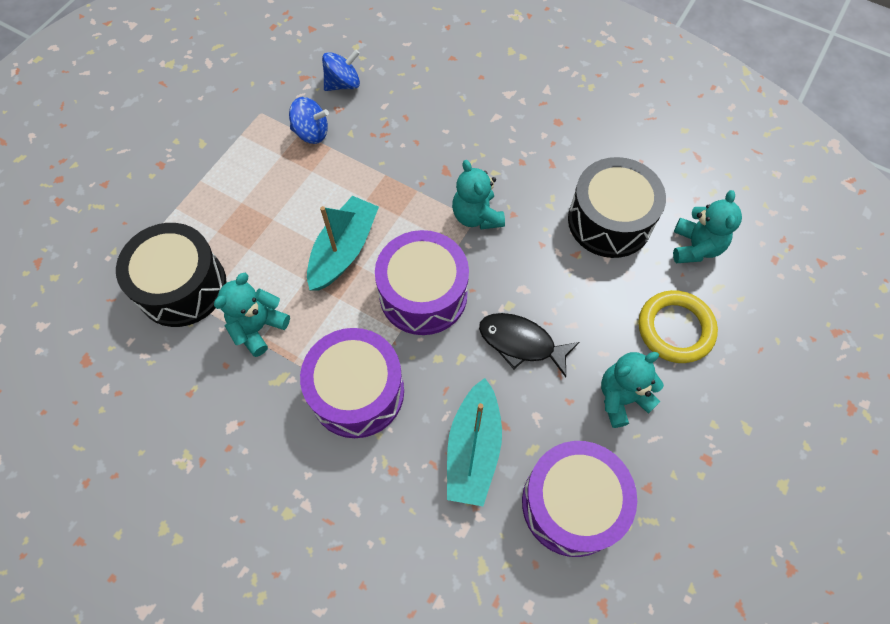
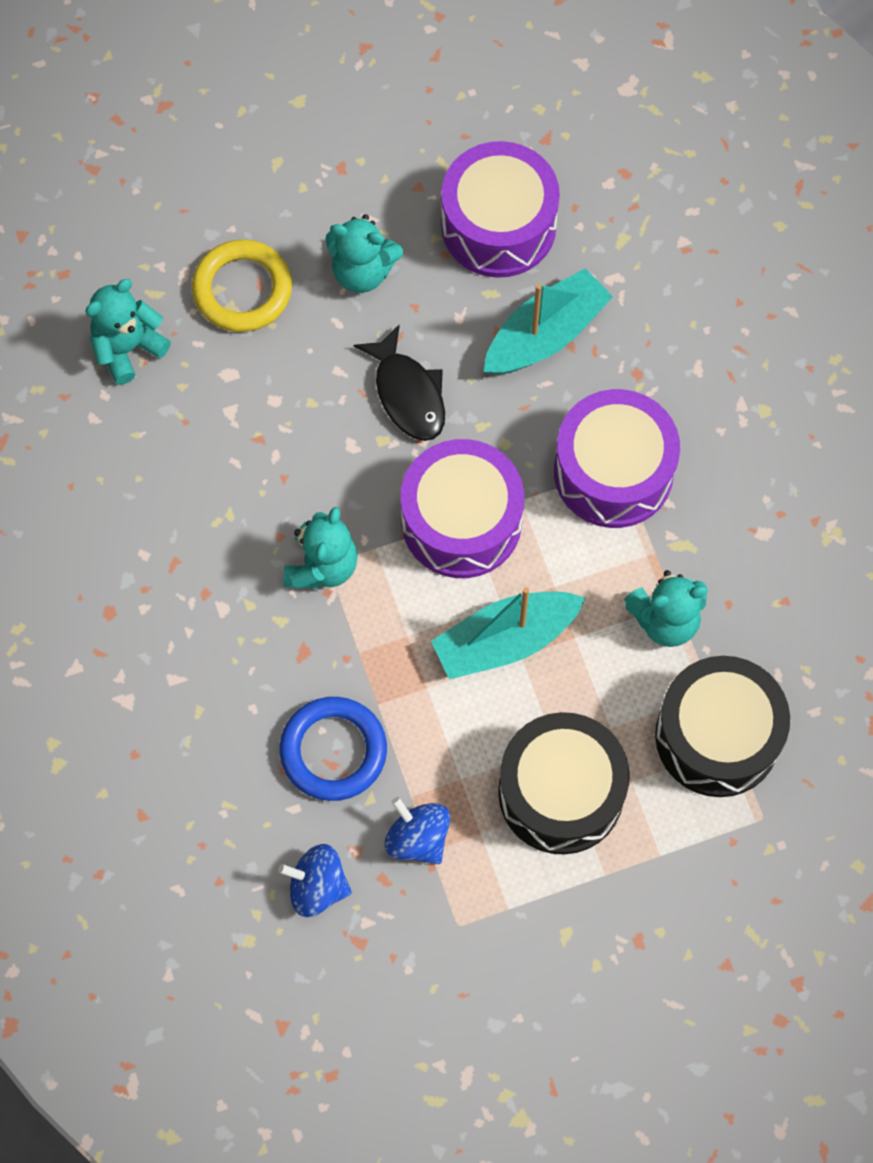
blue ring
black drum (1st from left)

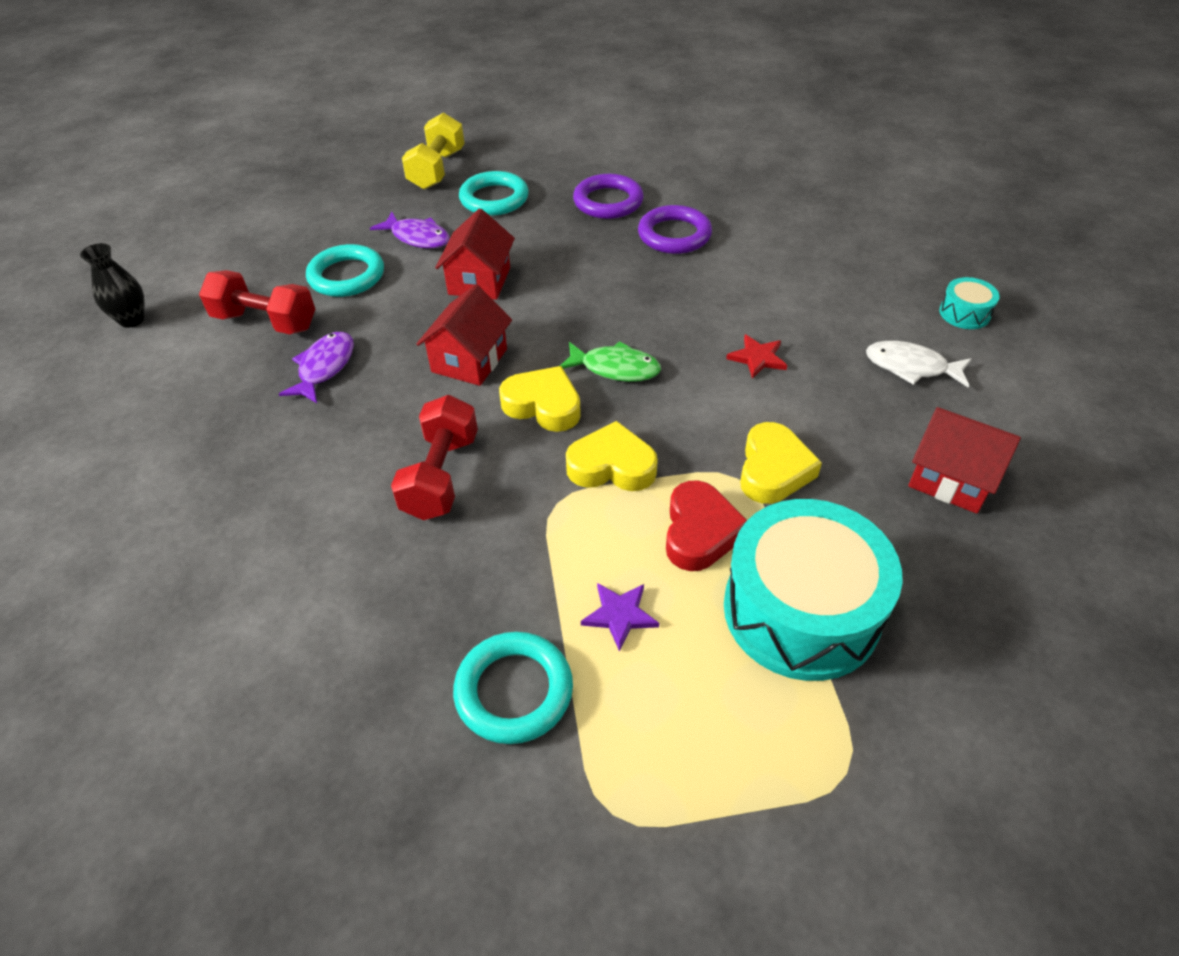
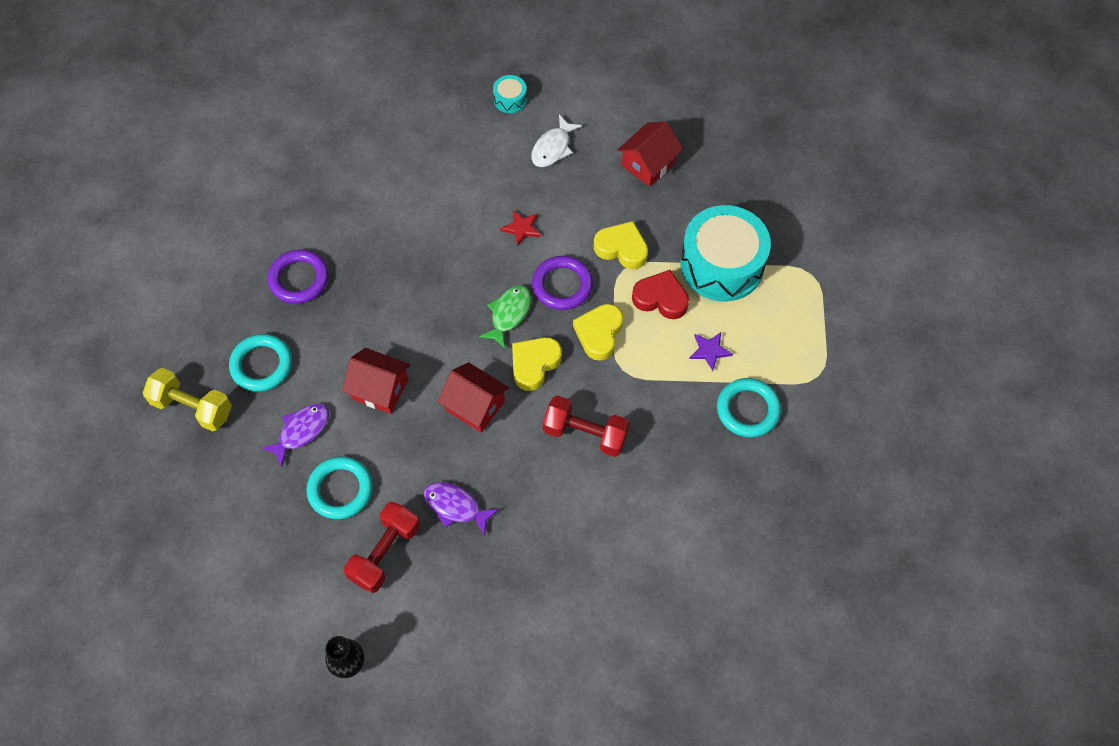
purple ring (2nd from left)

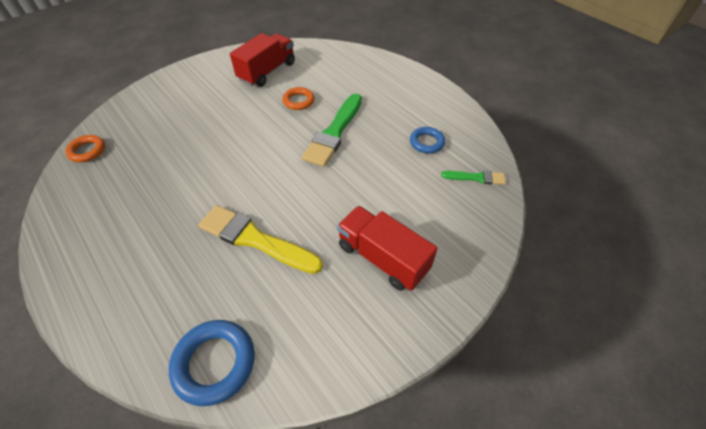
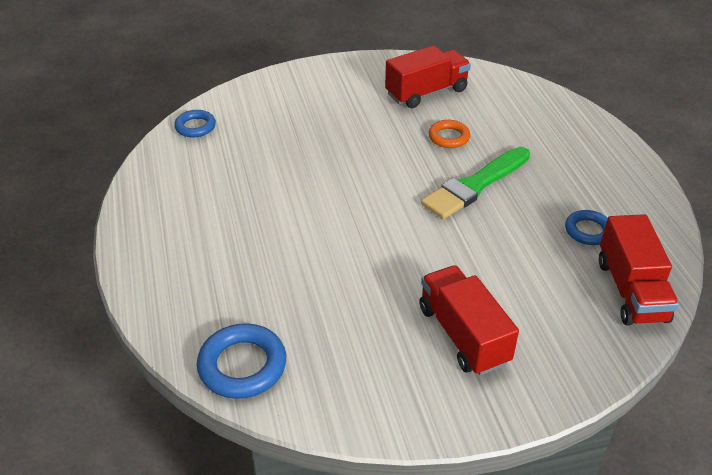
yellow brush
red truck (3rd from left)
blue ring (1st from left)

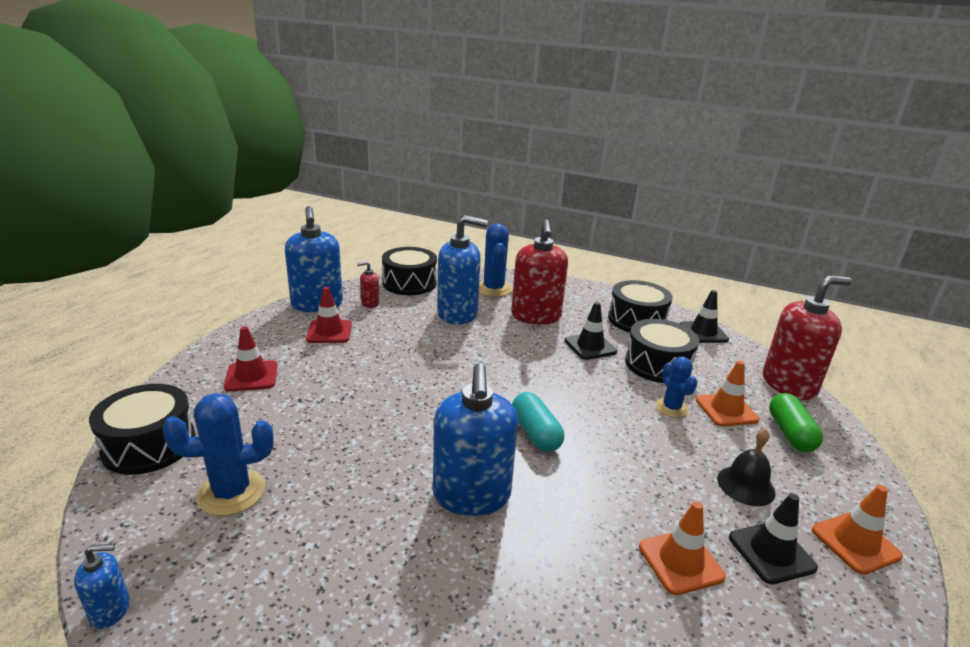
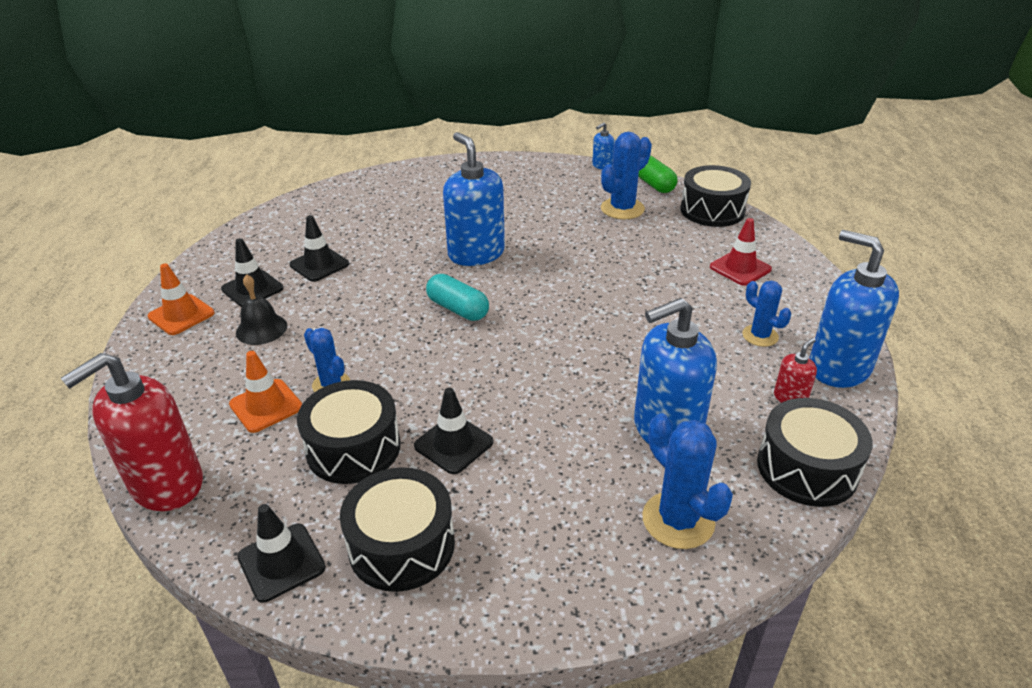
red soap dispenser (2nd from left in the first image)
green capsule
blue cactus (4th from left)
black traffic cone (3rd from left)

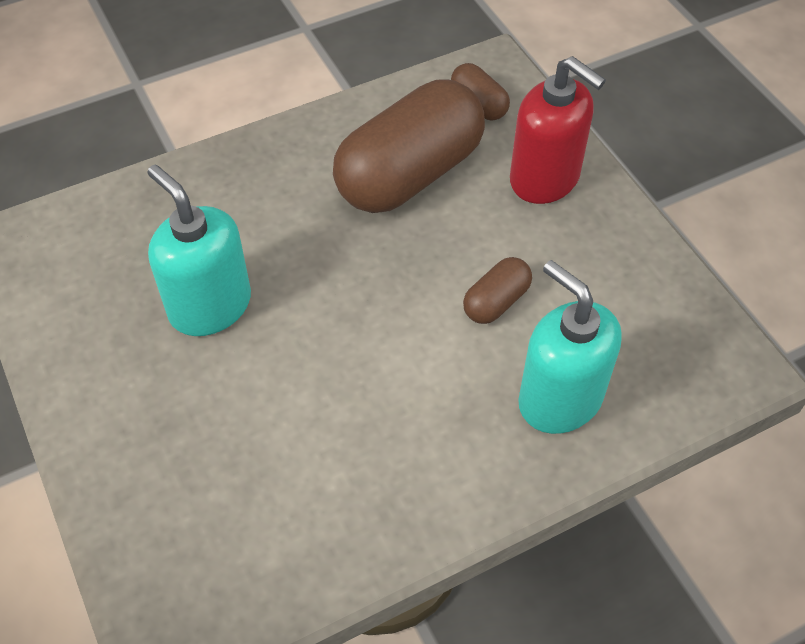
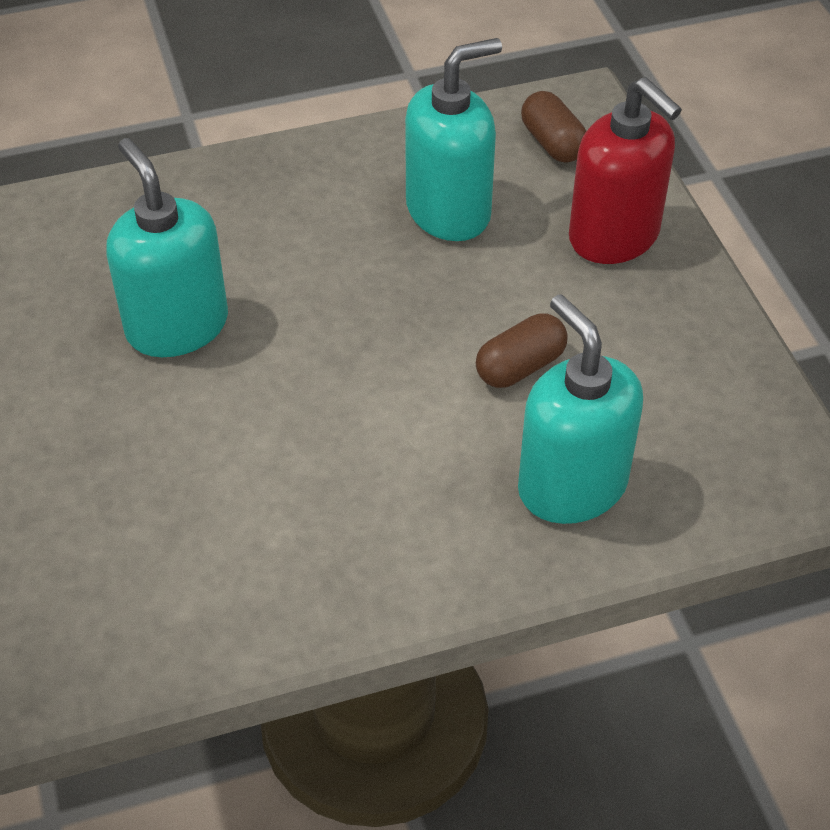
turquoise soap dispenser (2nd from left)

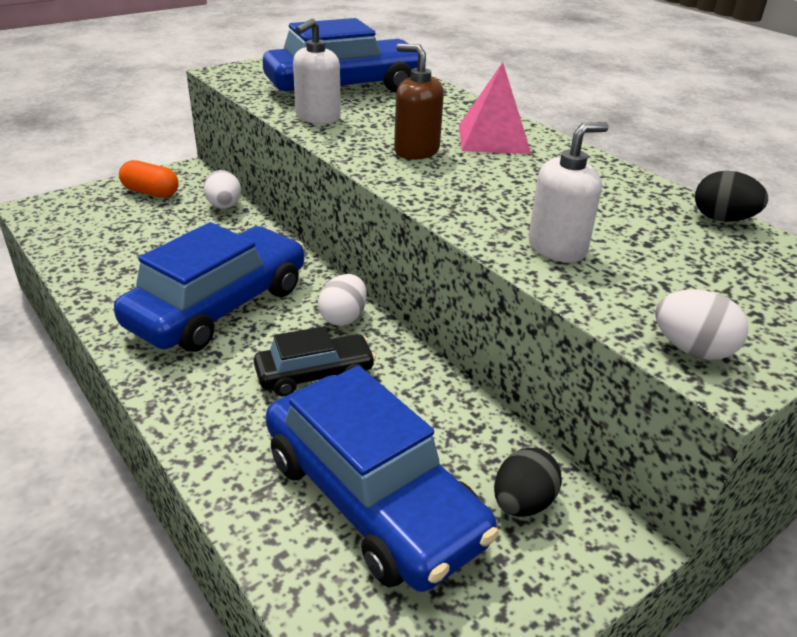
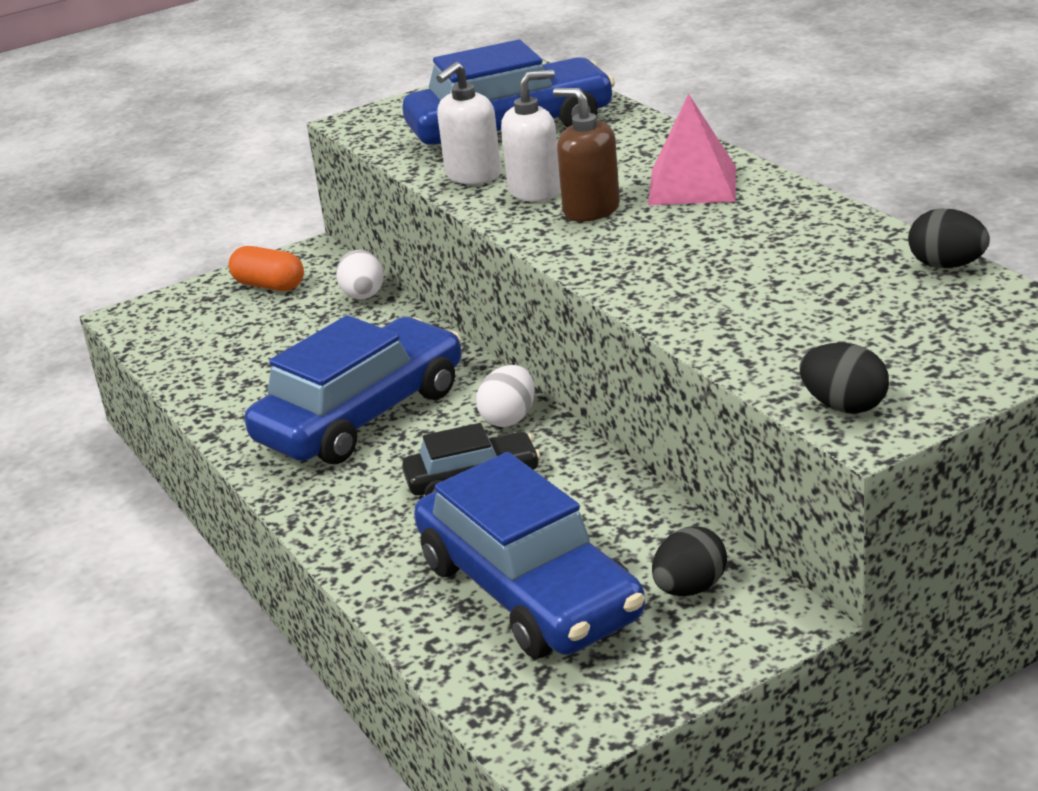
white soap dispenser (2nd from left)
black egg (2nd from left)

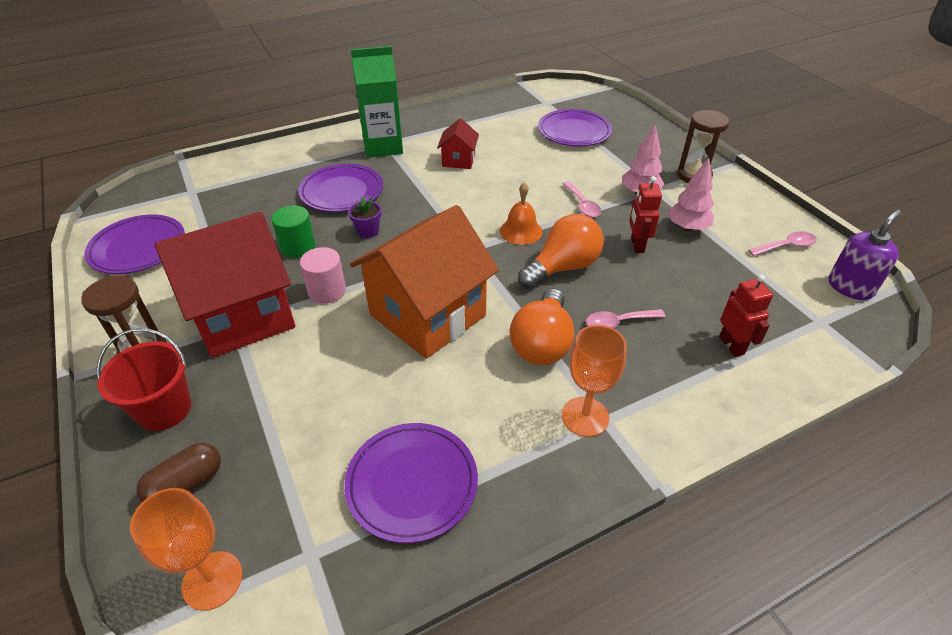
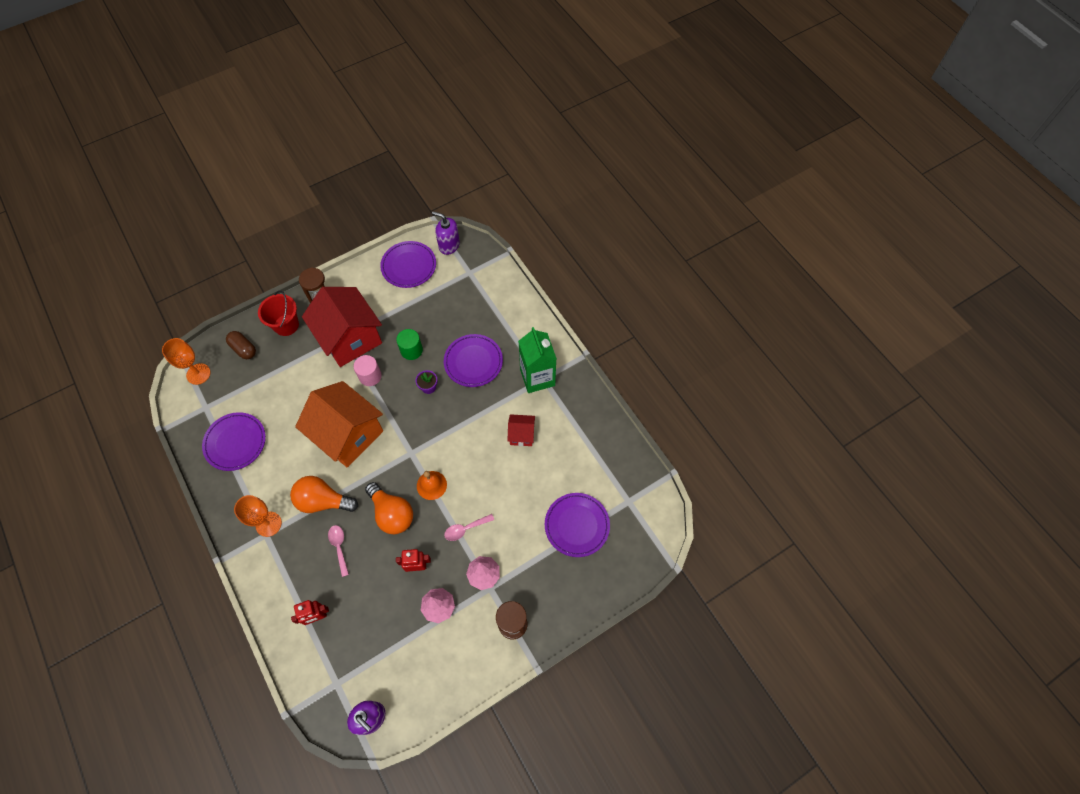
pink spoon (3rd from left in the first image)
purple soap dispenser (2nd from left)

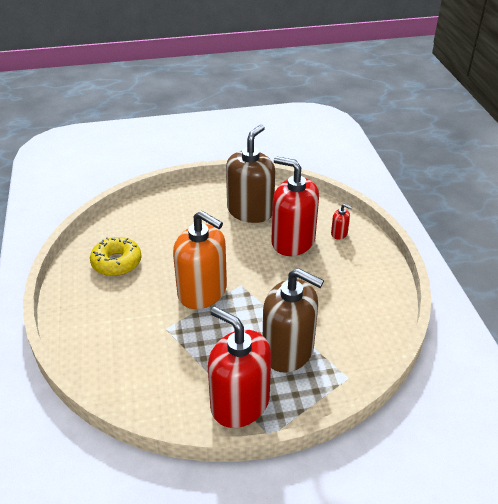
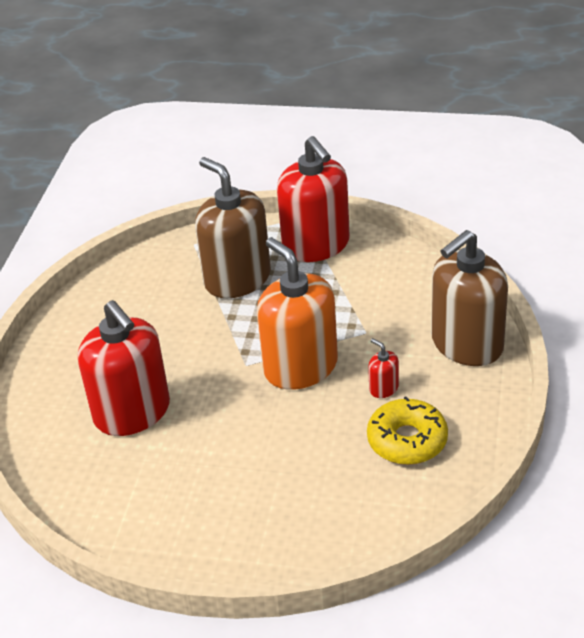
brown soap dispenser (2nd from left)
red soap dispenser (3rd from left)

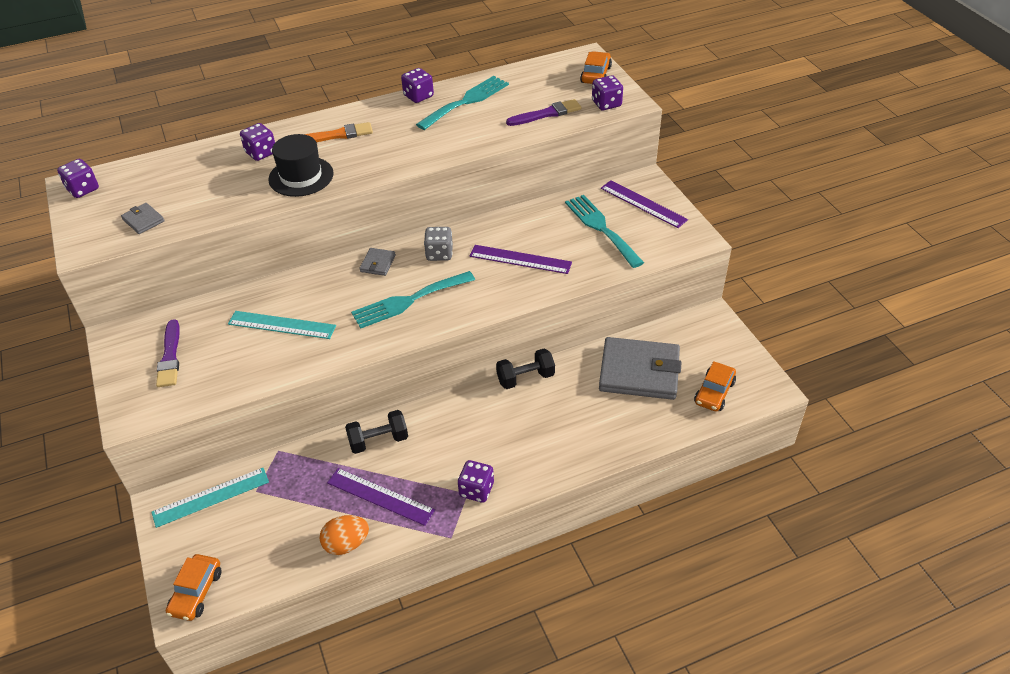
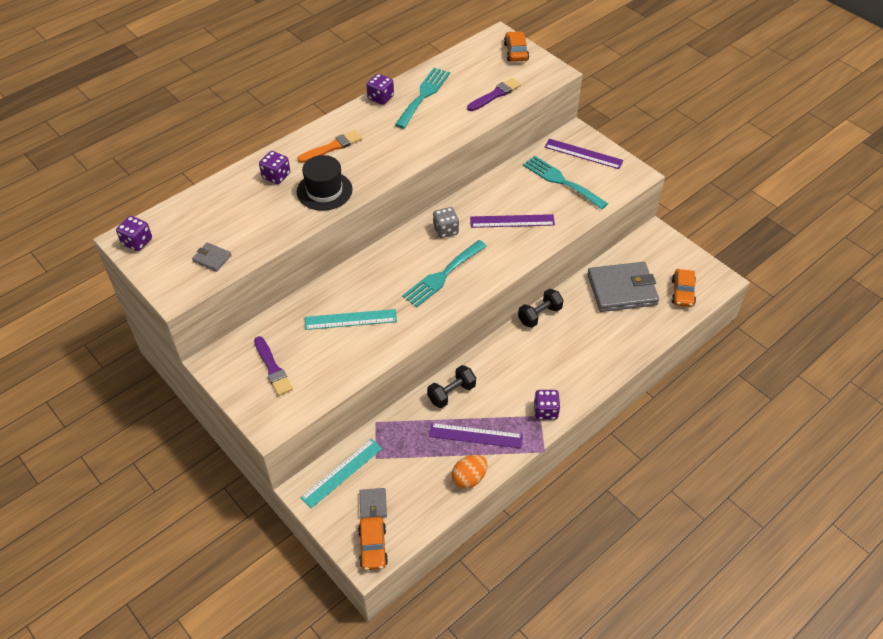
purple dice (5th from left in the first image)
grey wallet (2nd from left)

